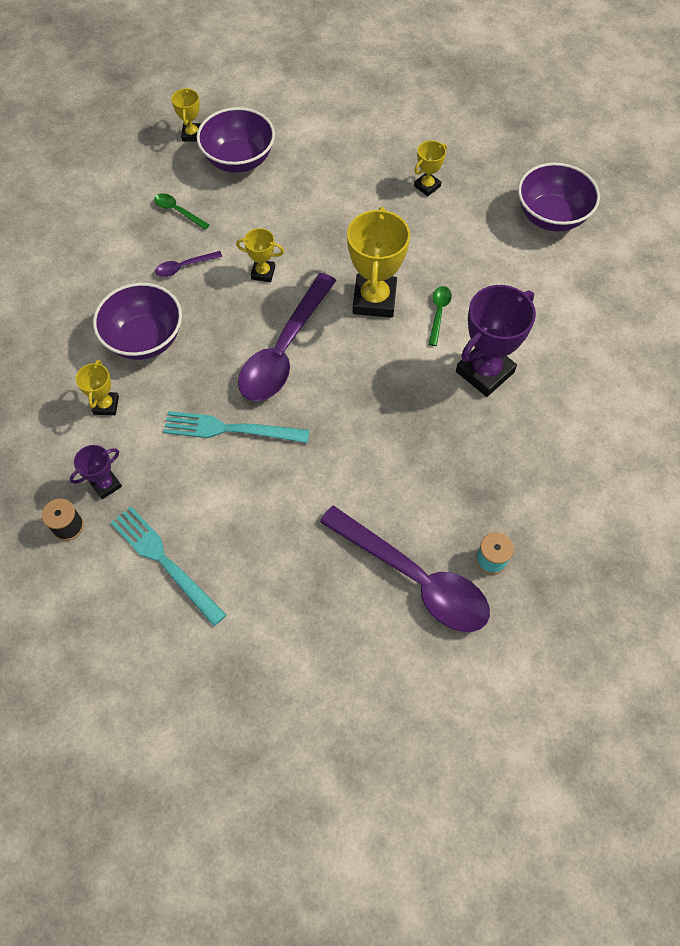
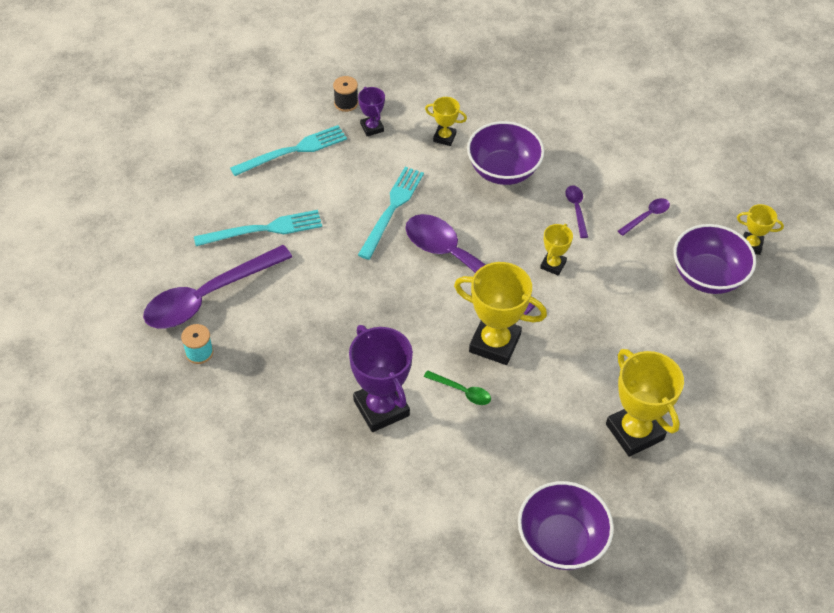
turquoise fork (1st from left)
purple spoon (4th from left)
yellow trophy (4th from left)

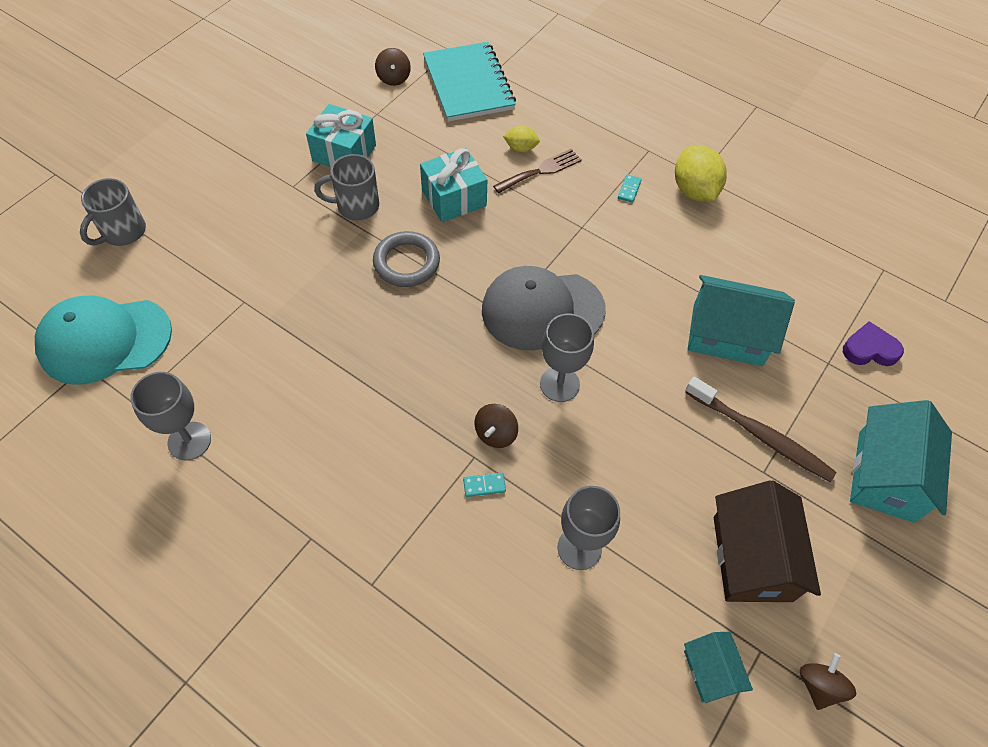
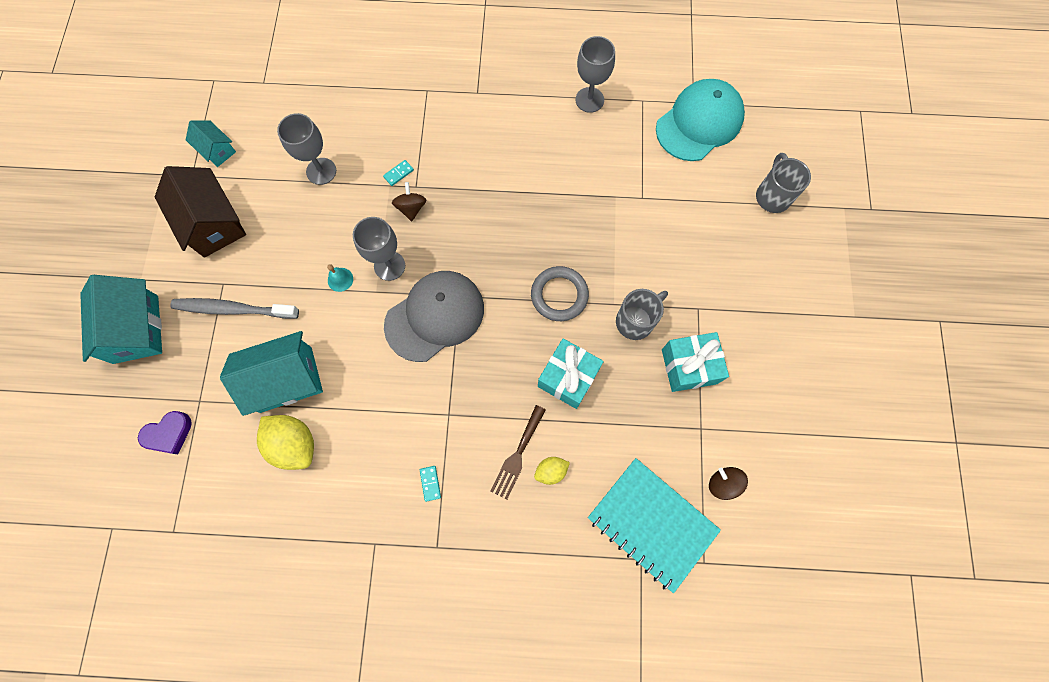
brown spinning top (3rd from left in the first image)
turquoise bell
yellow lemon (1st from left)
grey toothbrush

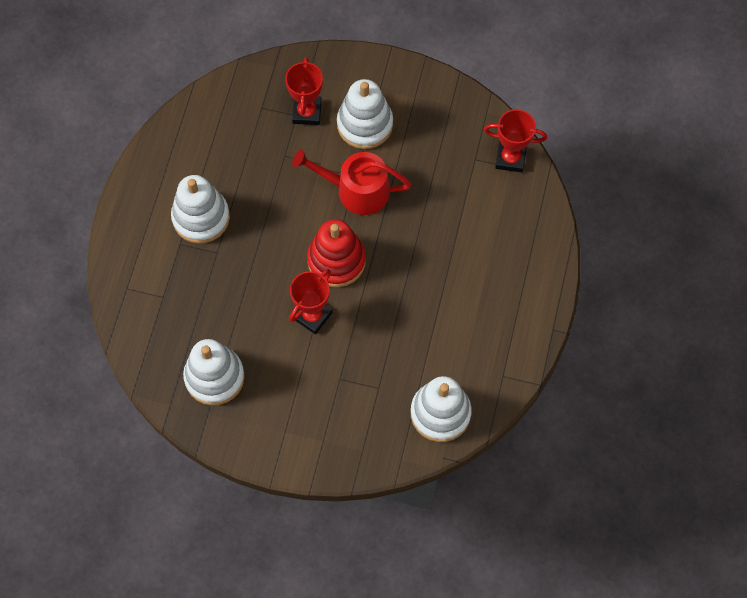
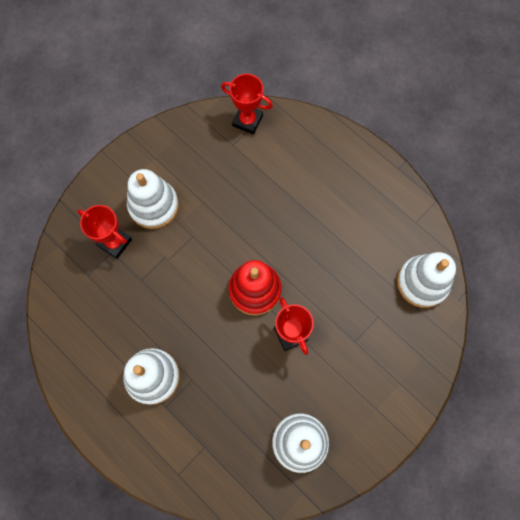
red watering can
red trophy (2nd from left)

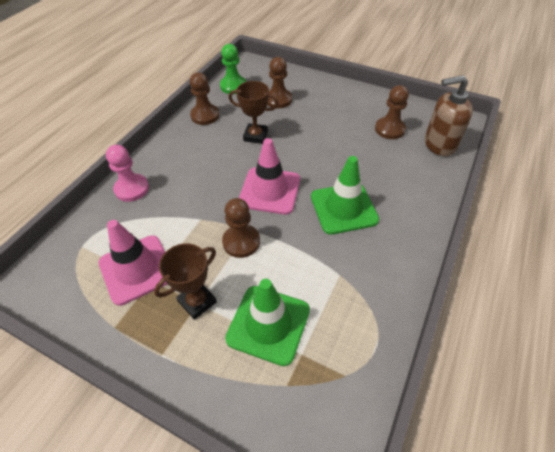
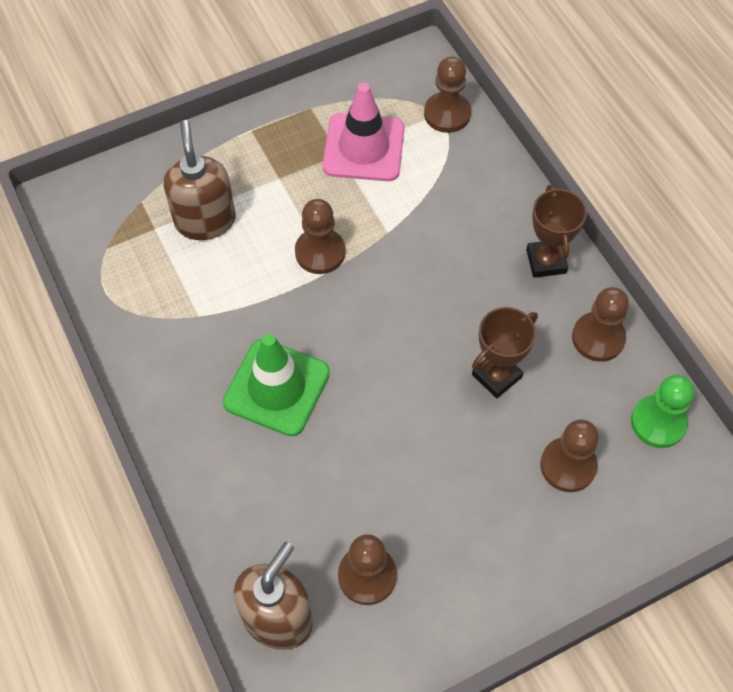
pink pawn
pink traffic cone (2nd from left in the first image)
brown pawn (3rd from left)
brown trophy (2nd from left)
brown soap dispenser (1st from left)

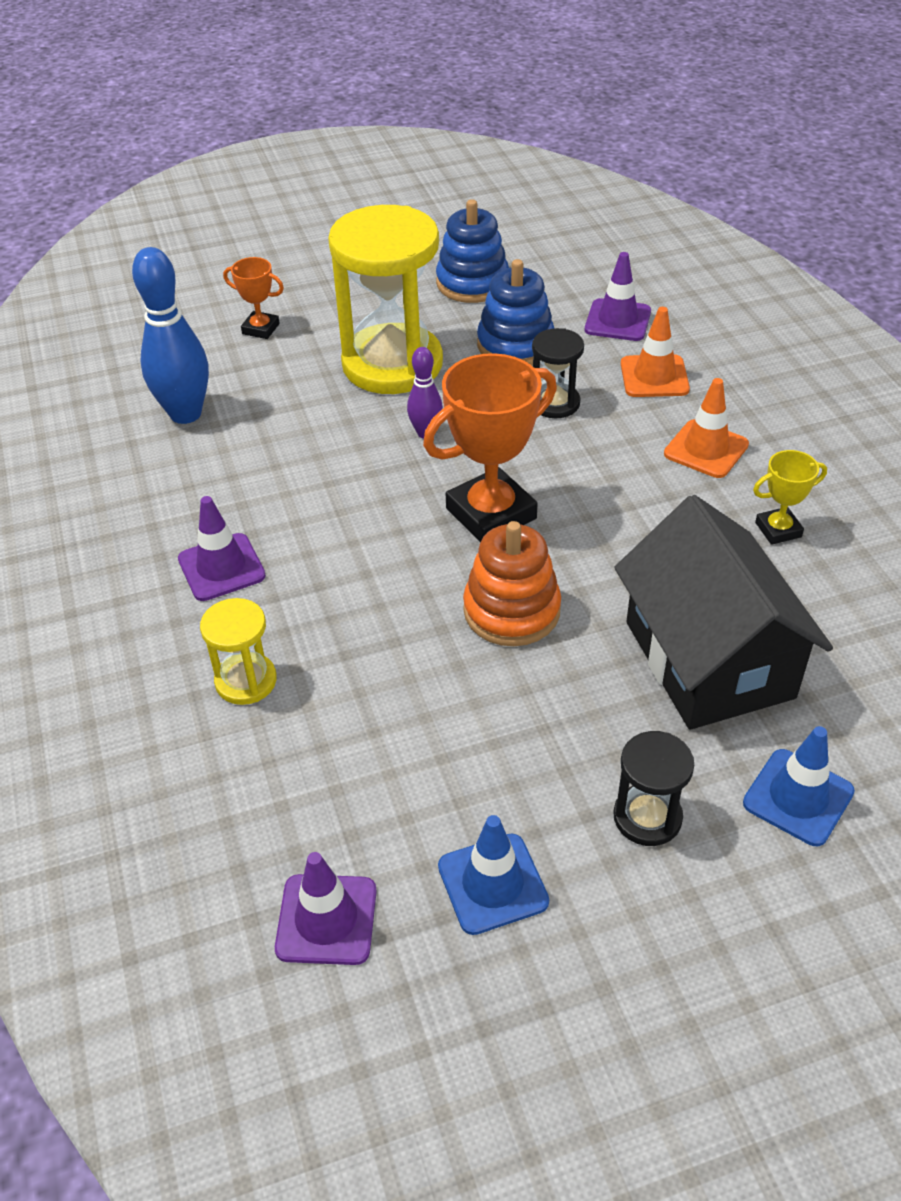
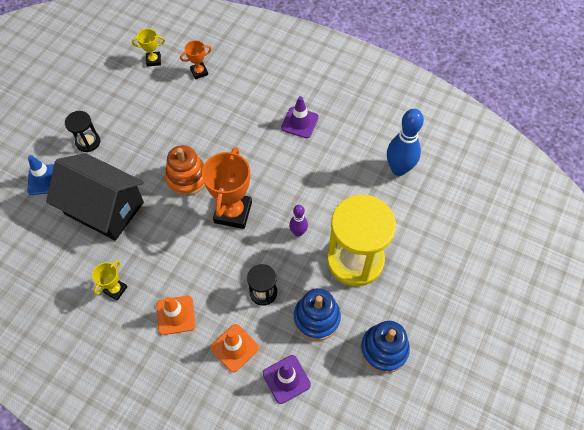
yellow hourglass (1st from left in the first image)
blue traffic cone (1st from left in the first image)
orange trophy (1st from left)
yellow trophy (2nd from left)

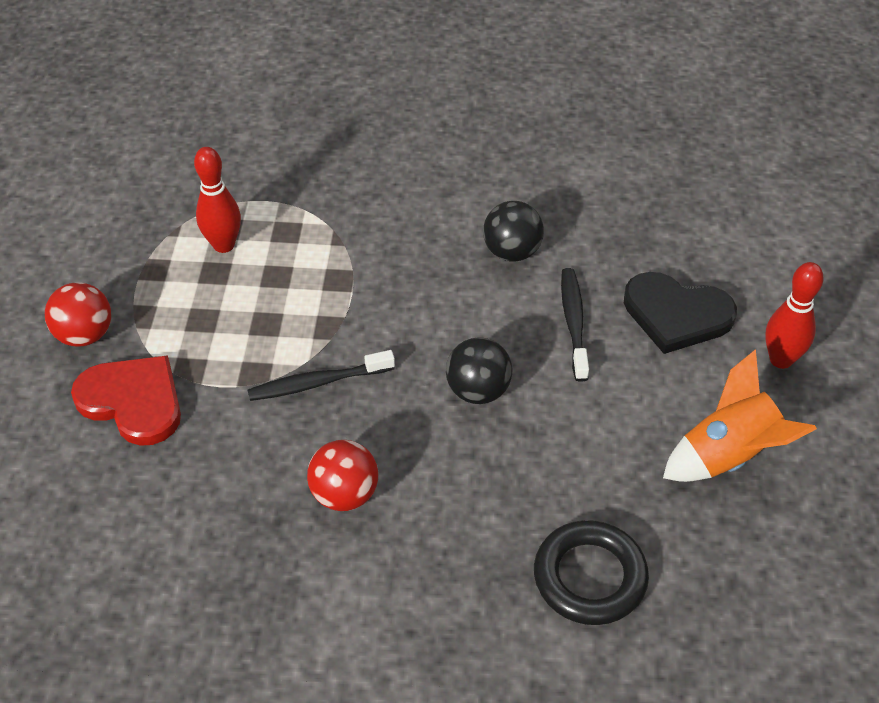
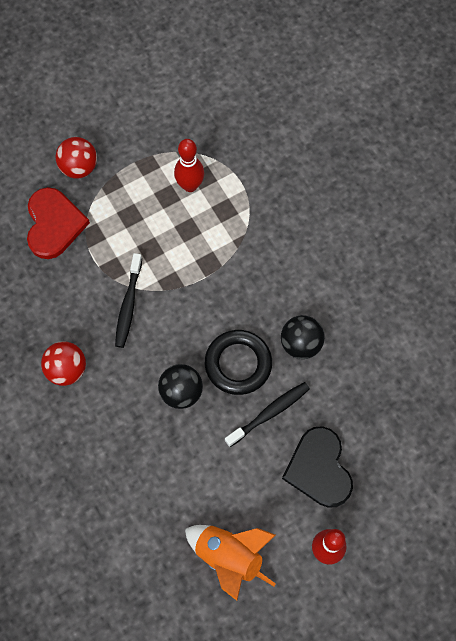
black ring
black toothbrush (1st from left)

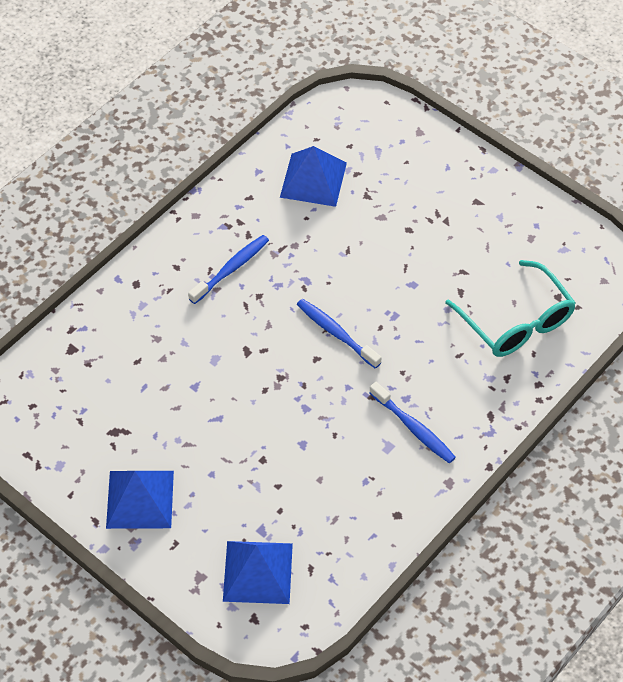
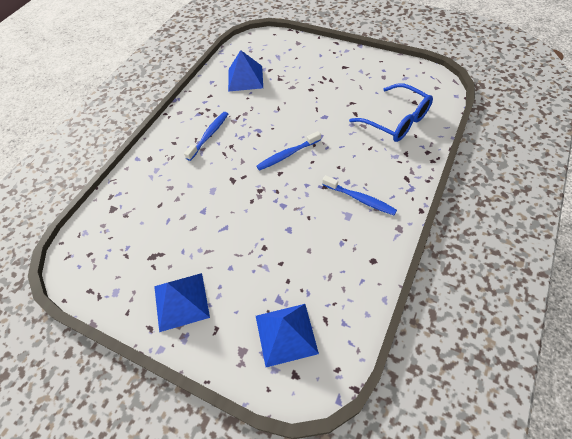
blue glasses
blue toothbrush (2nd from left)

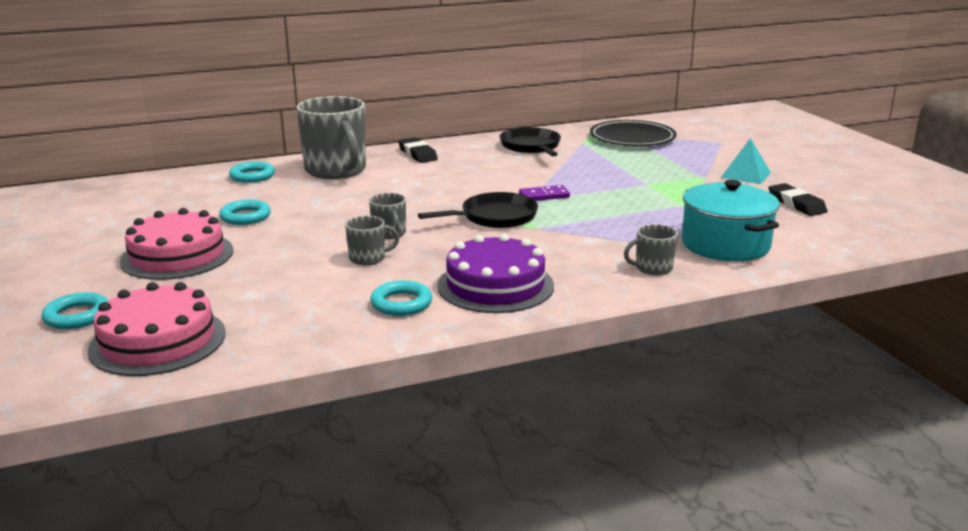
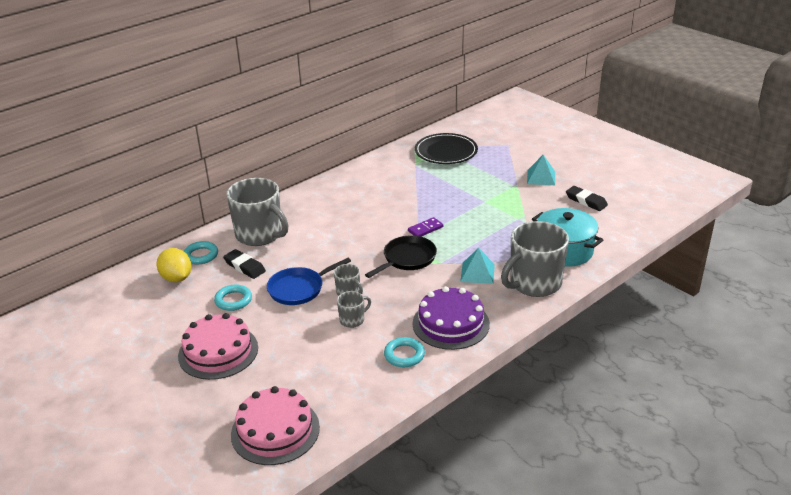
turquoise ring (1st from left in the first image)
black pan (2nd from left in the first image)
yellow lemon
blue pan
turquoise pyramid (1st from left)
black eraser (1st from left)
grey mug (4th from left)

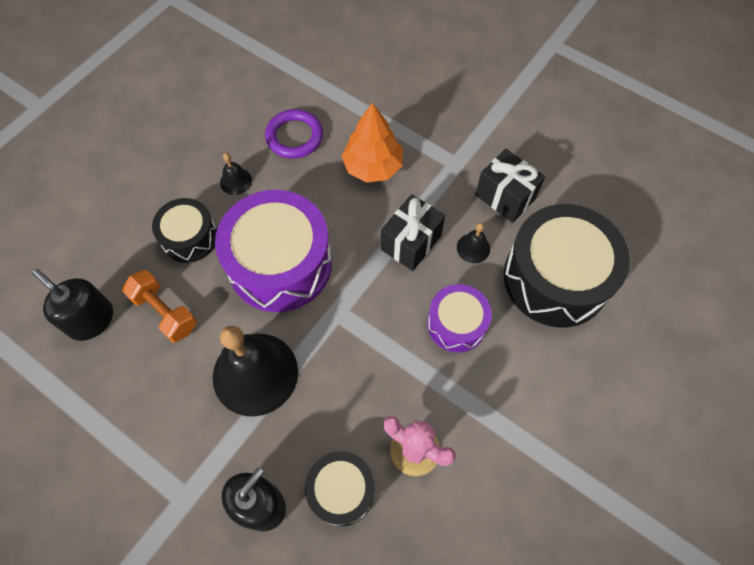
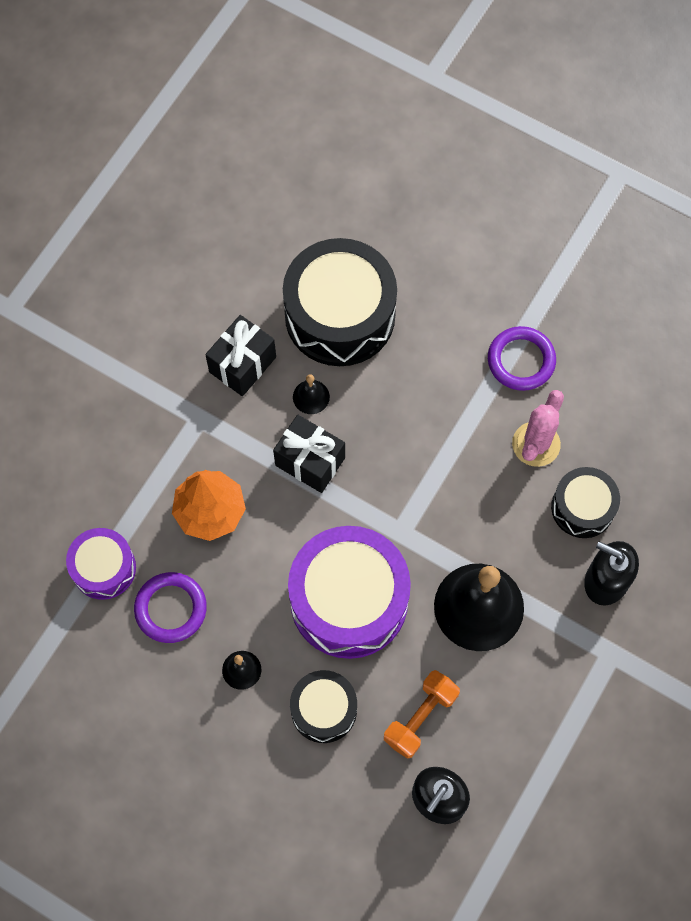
purple ring (2nd from left)
purple drum (1st from left)

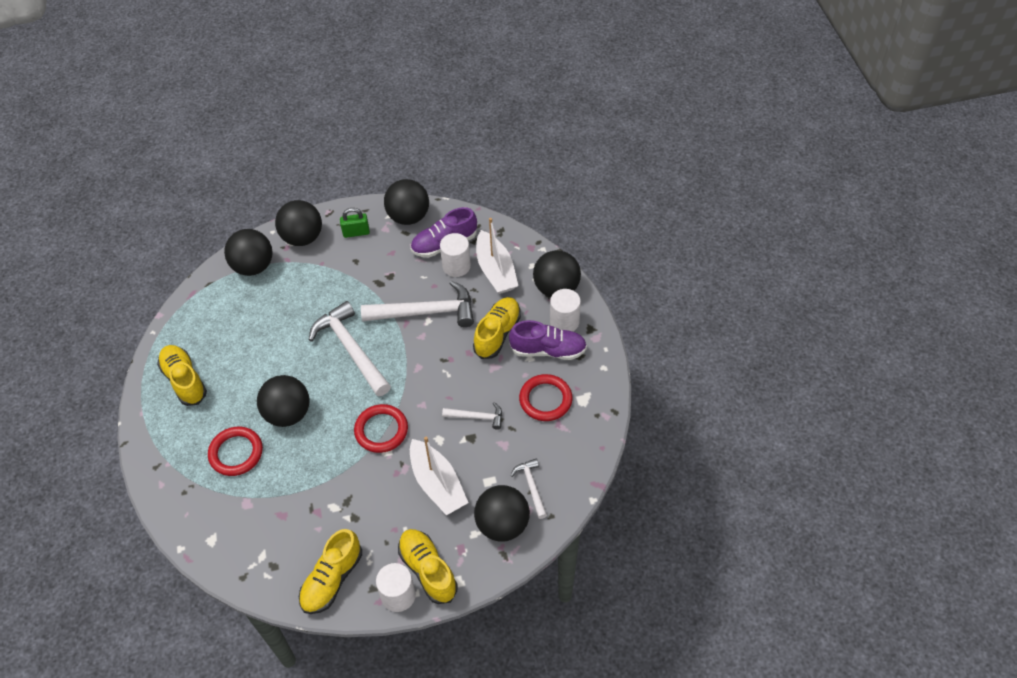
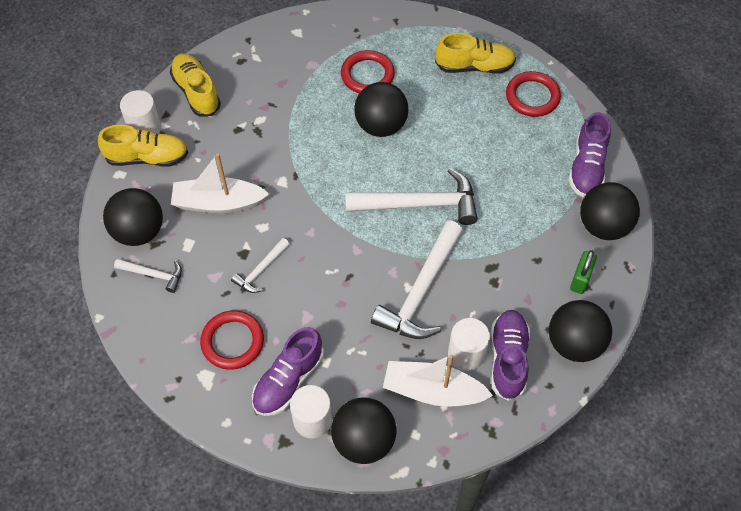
yellow shoe (4th from left in the first image)
red ring (3rd from left)
purple shoe (3rd from left)

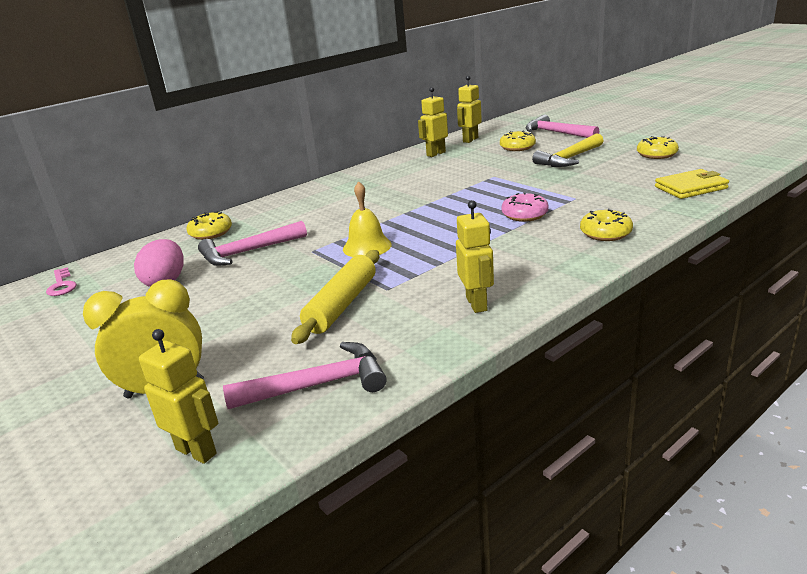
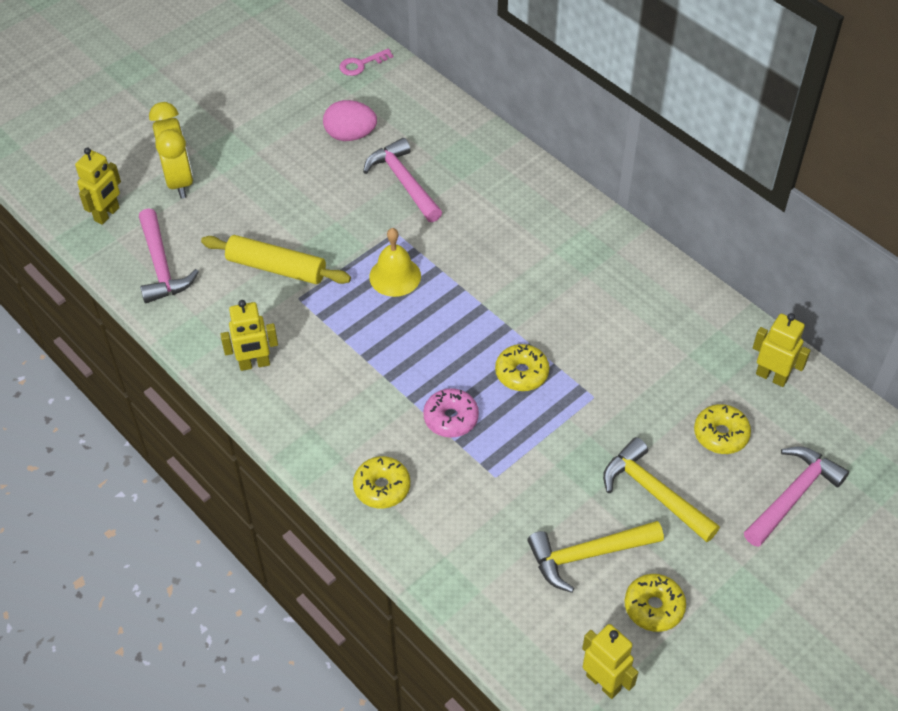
yellow wallet
yellow hammer (1st from left)
yellow donut (2nd from left)
yellow robot (3rd from left)

